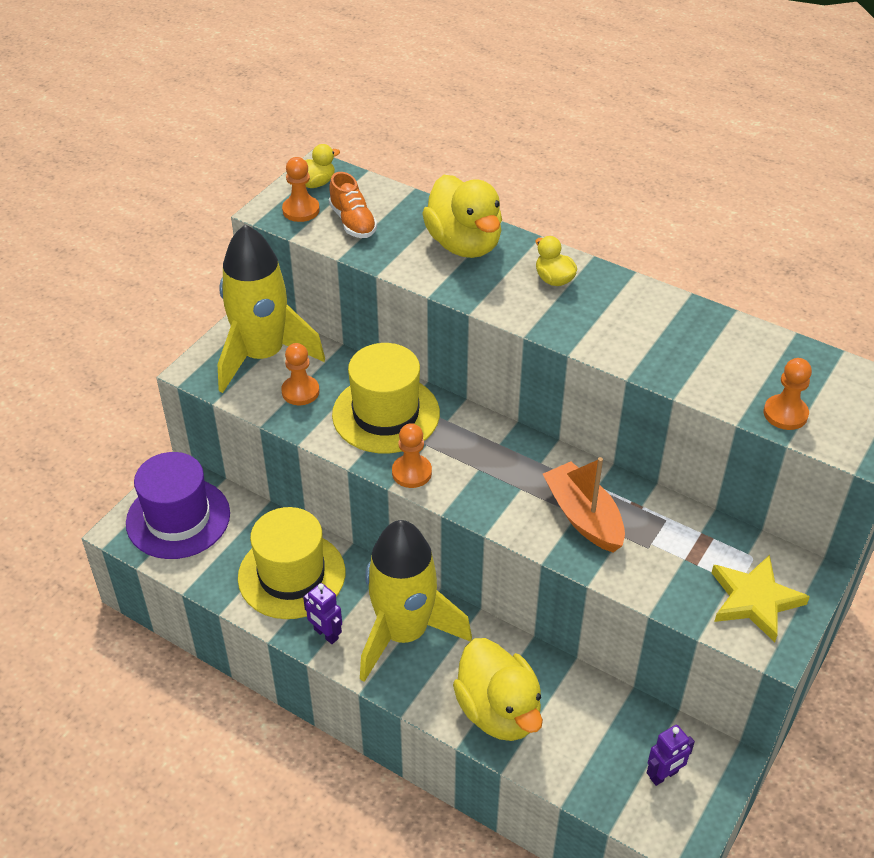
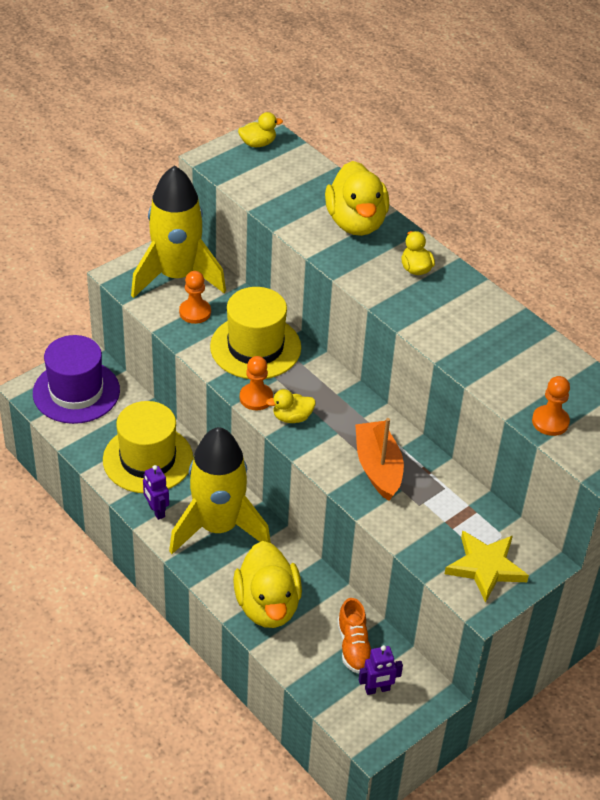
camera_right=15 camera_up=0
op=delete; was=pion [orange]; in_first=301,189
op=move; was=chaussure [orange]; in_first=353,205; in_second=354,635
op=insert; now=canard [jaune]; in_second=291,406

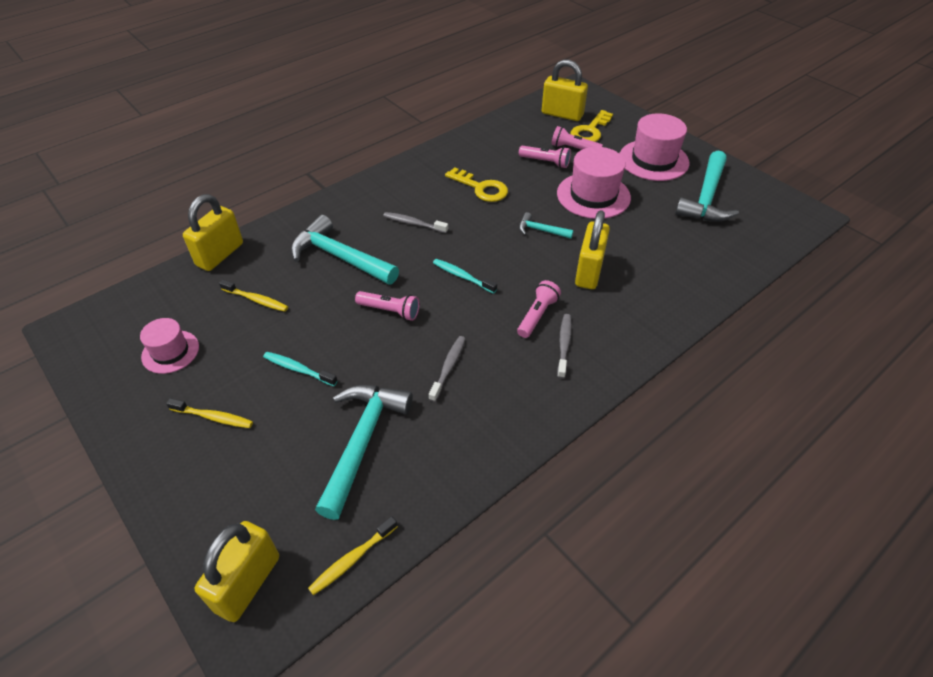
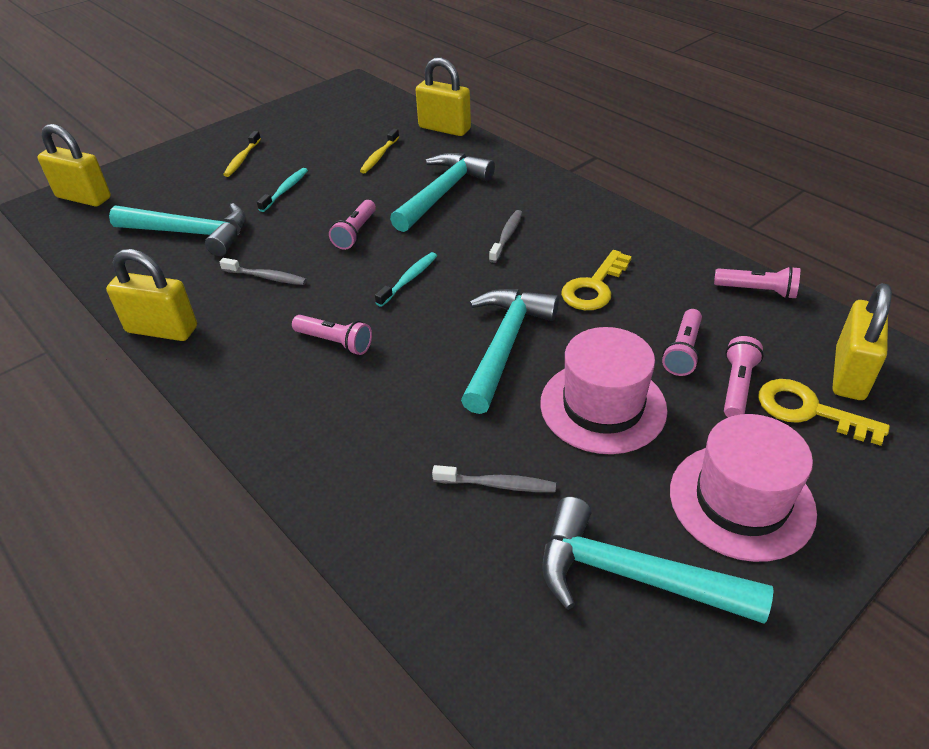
camera_right=90 camera_up=-5
op=move; was=cadenas [jaune]; in_first=592,249; in_second=151,295
op=resize; was=marteau [turquoise]; in_first=546,225; in_second=510,351; ratio=2.05
op=move; was=brosse à dents [gris]; in_first=564,346; in_second=494,478
op=delete; was=chapeau [rose]; in_first=169,346
op=delete; was=brosse à dents [jaune]; in_first=353,555
op=insert; now=lampe de poche [rose]; in_second=757,282

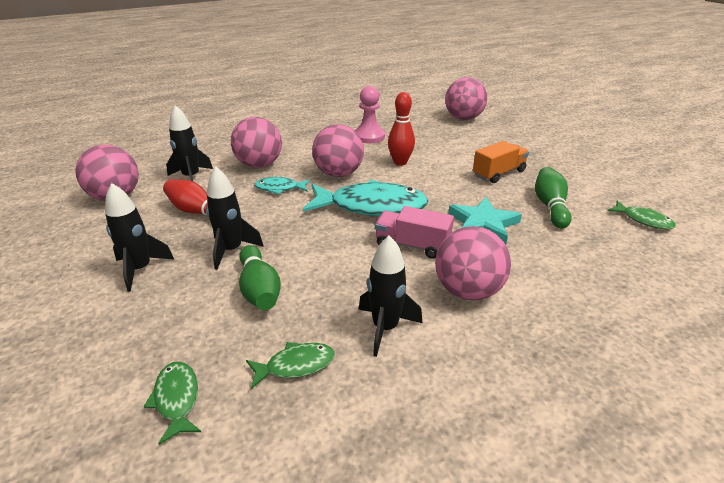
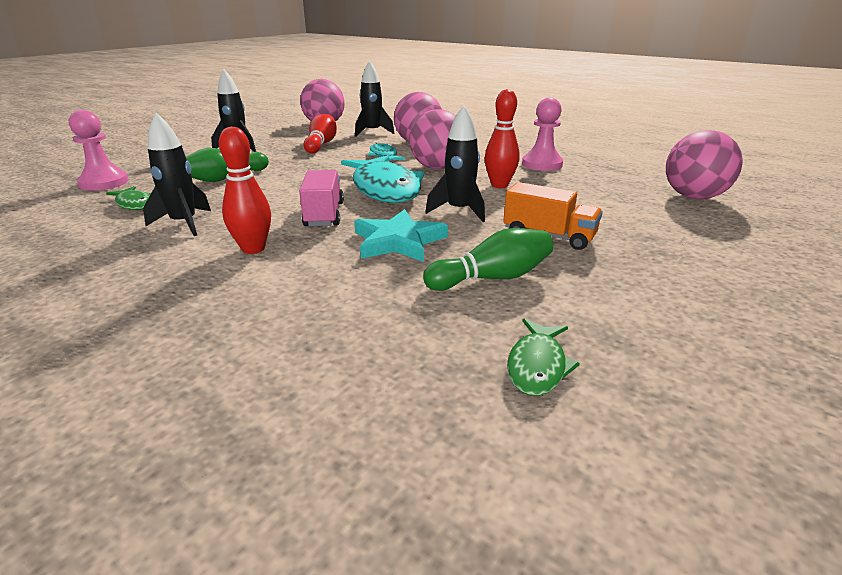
camera_right=65 camera_up=-5
op=move; was=fusée [noir]; in_first=235,218; in_second=455,163
op=replace; was=balle [rose]; now=quille [rouge]; in_first=473,263; in_second=245,190
op=replace; was=poisson [vert]; now=pion [rose]; in_first=172,403; in_second=99,150

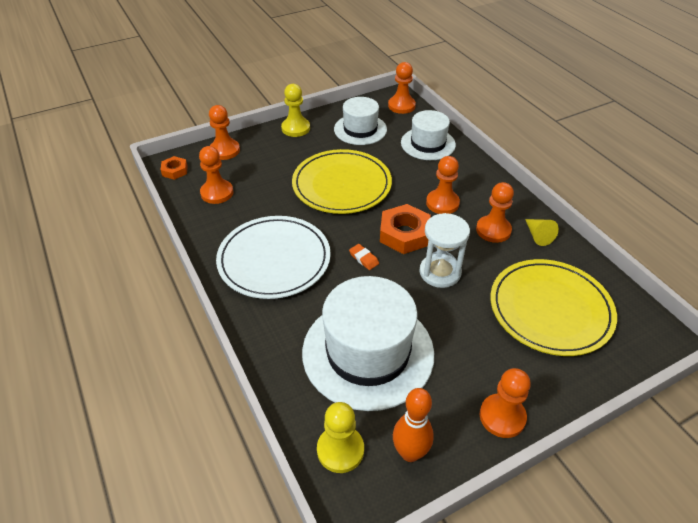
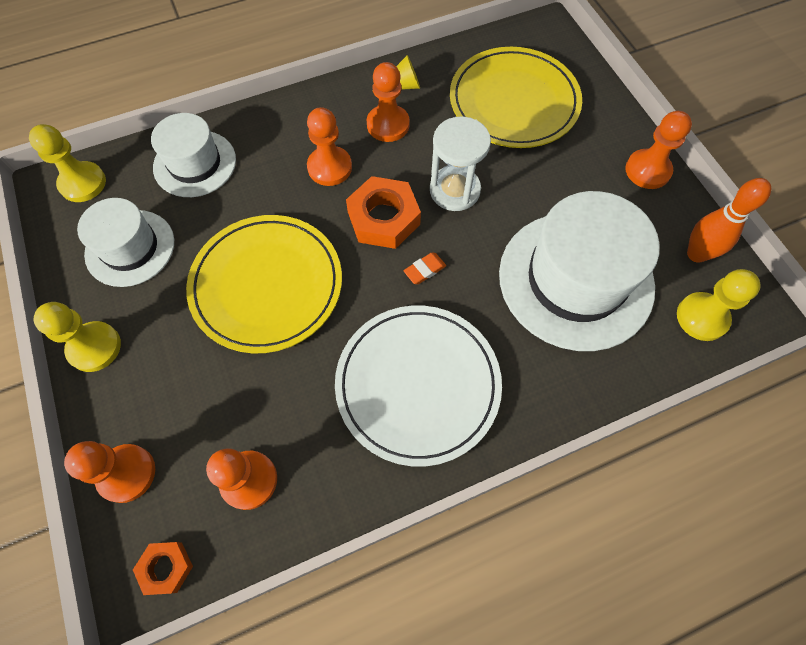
camera_right=-85 camera_up=20
op=recolor; was=pion [orange]; now=pion [jaune]; in_first=402,88; in_second=67,163

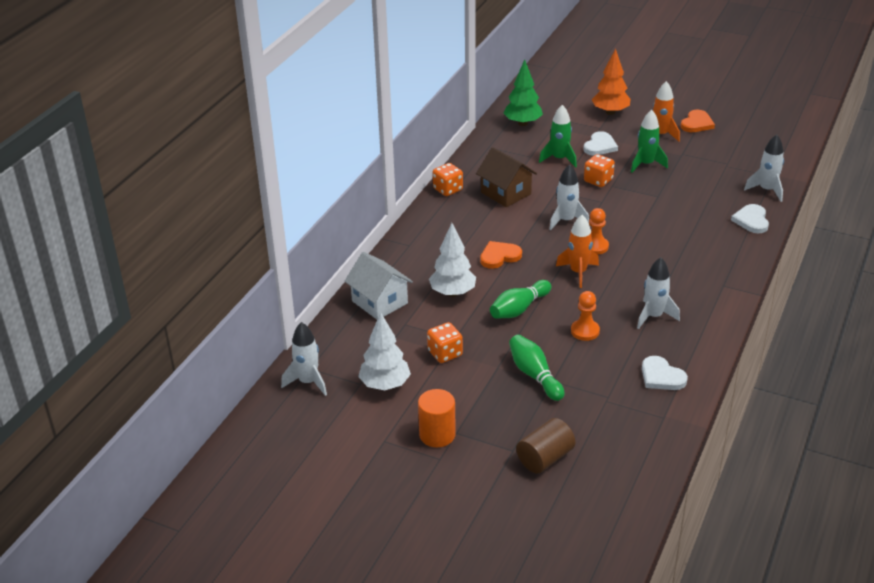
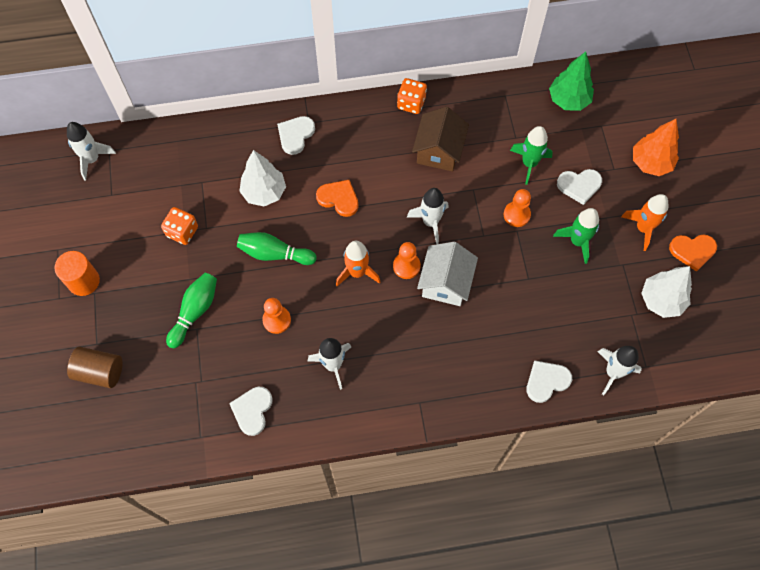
camera_right=55 camera_up=30
op=replace; was=dé [orange]; now=pion [orange]; in_first=599,170; in_second=517,208
op=move; was=maison [blanc]; in_first=378,285; in_second=447,274
op=move; was=arbre [blanc]; in_first=384,351; in_second=666,292
op=insert; now=cœur [blanc]; in_second=296,135

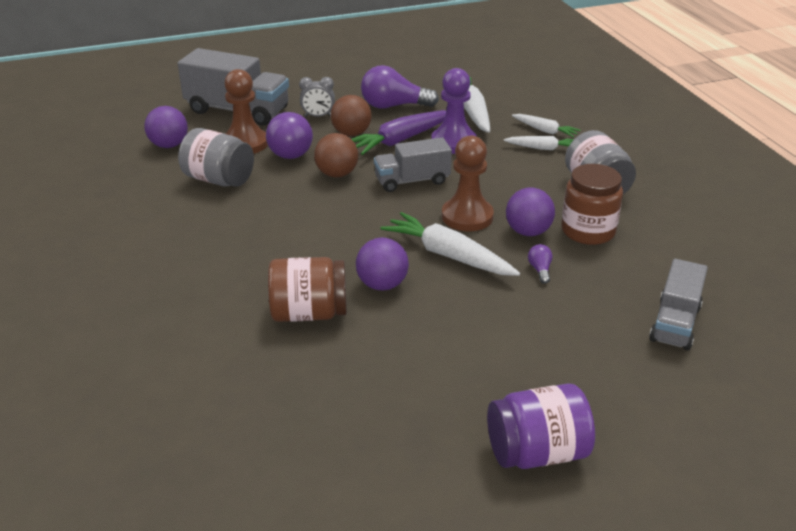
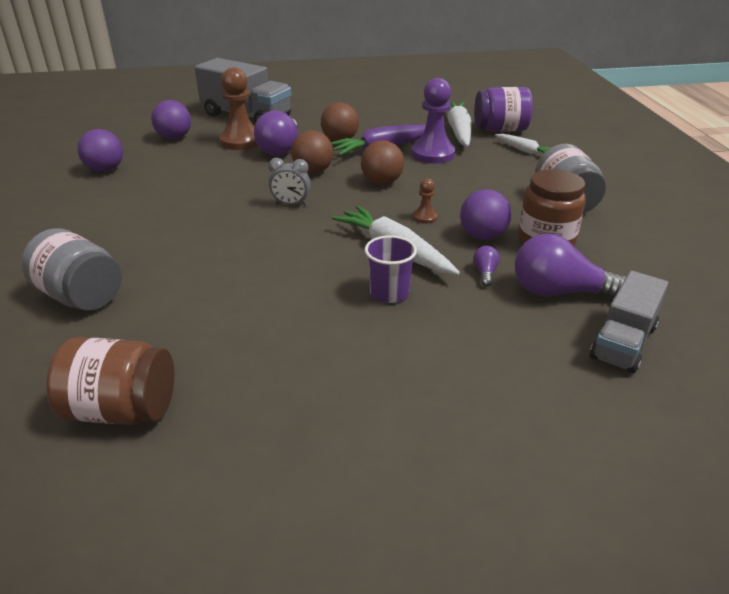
camera_right=10 camera_up=0
op=move; was=ampoule [violet]; in_first=400,87; in_second=570,266
op=move; was=réveil [gris]; in_first=317,97; in_second=289,182
op=move; was=bocal [gris]; in_first=216,157; in_second=71,269
op=resize; was=pion [marron]; in_first=468,183; in_second=425,201; ratio=0.47
op=delete; was=carotte [blanc]; in_first=539,143
op=replace; was=camion [gris]; now=balle [marron]; in_first=413,164; in_second=382,162
op=move; was=balle [violet]; in_first=382,264; in_second=100,150
op=move; was=bocal [marron]; in_first=307,289; in_second=110,381
op=move; was=bocal [violet]; in_first=541,426; in_second=503,109
op=insert; now=gobelet [violet]; in_second=391,269

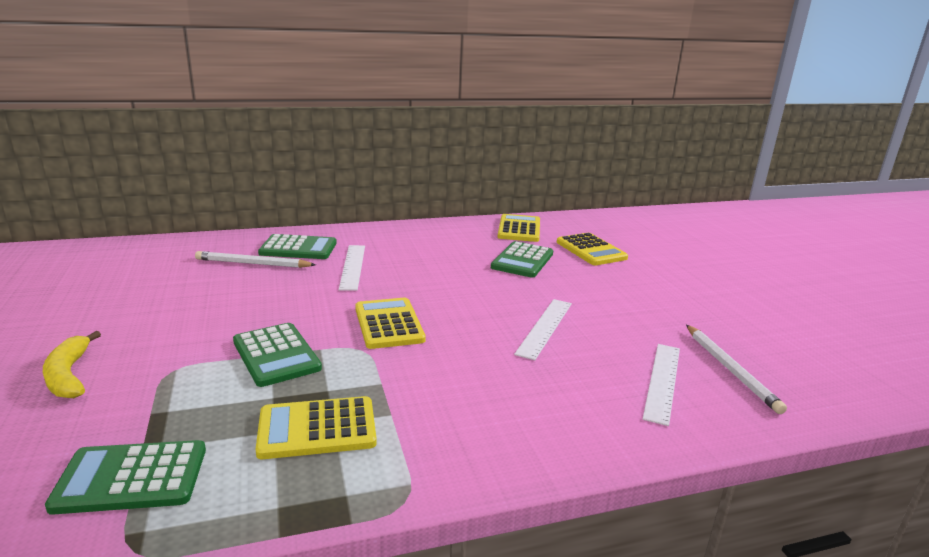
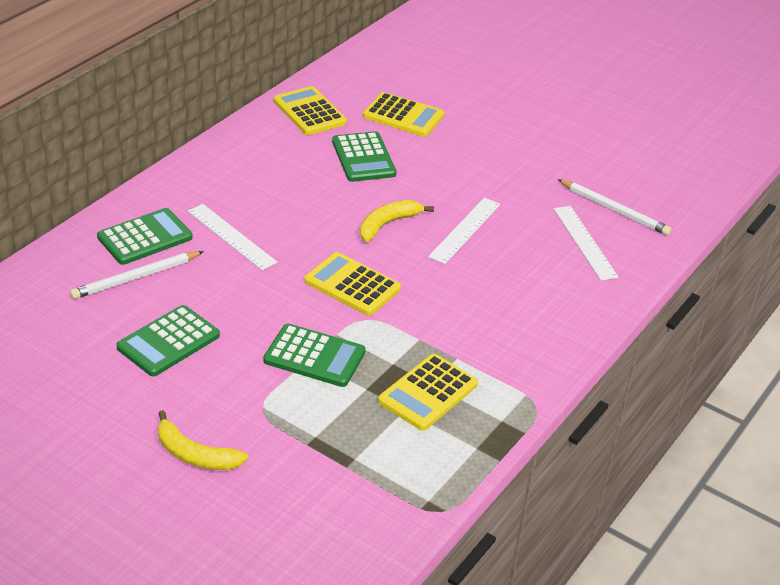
camera_right=-40 camera_up=15
op=rotate; was=règle [blanc]; in_first=543,329; in_second=464,231; clockwise=45
op=move; was=calculatrice [vert]; in_first=125,477; in_second=168,340
op=insert; now=banane [jaune]; in_second=397,221

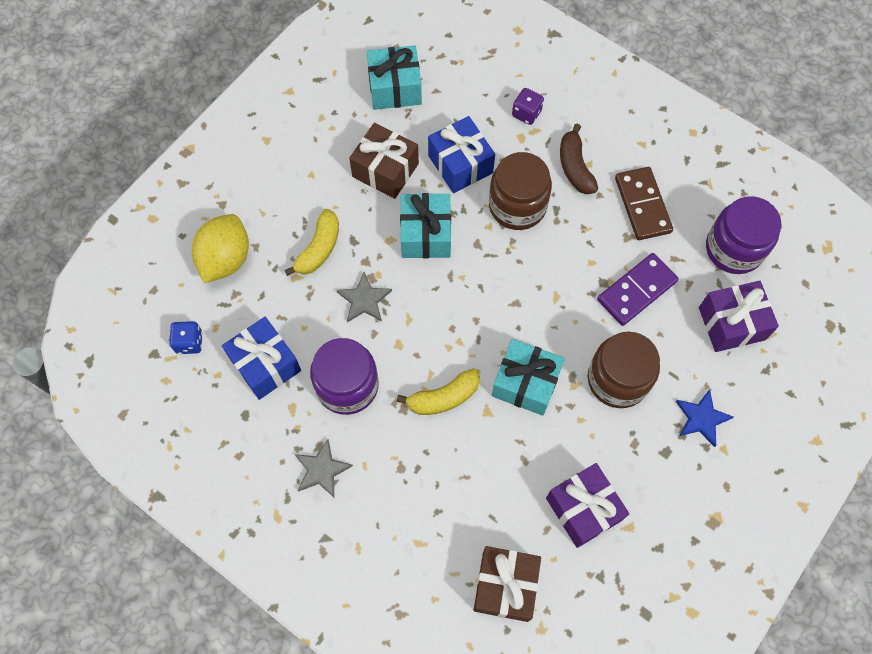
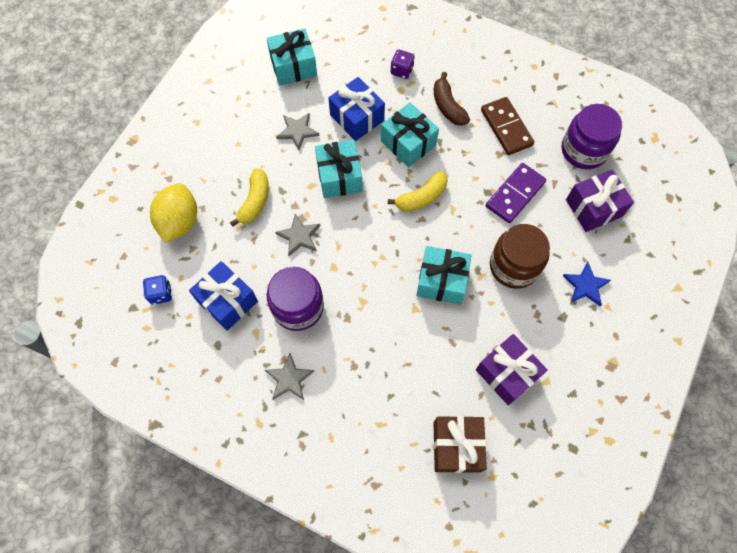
camera_right=-10 camera_up=0
op=replace; was=cadeau [marron]; now=étoile [gris]; in_first=384,161; in_second=298,131
op=replace; was=bocal [marron]; now=cadeau [turquoise]; in_first=520,191; in_second=410,134
op=move; was=banane [jaune]; in_first=438,391; in_second=418,191

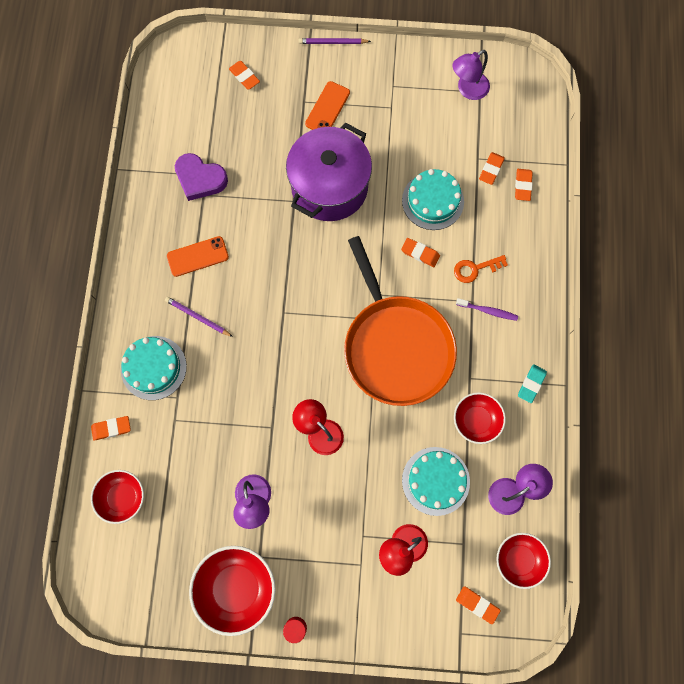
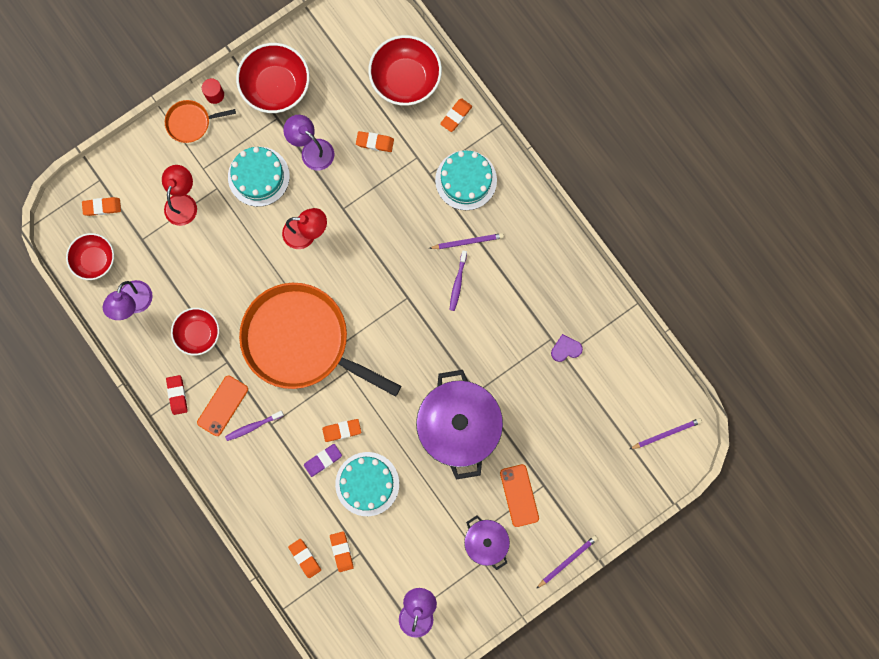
camera_right=140 camera_up=5
op=move; was=gomme [orange]; in_first=244,75; in_second=375,141
op=resize; was=cœur [violet]; in_first=201,177; in_second=567,348; ratio=0.57
op=move; was=téléphone [orange]; in_first=198,256; in_second=222,406
op=delete; was=clé [orange]; in_first=481,269
op=recolor; was=gomme [turquoise]; now=gomme [rouge]; in_first=532,383; in_second=177,395
op=move; was=gâteau [turquoise]; in_first=436,481; in_second=259,177
op=resize; was=bol [rouge]; in_first=117,497; in_second=405,70; ratio=1.55
op=insert; now=poêle [orange]; in_second=200,121
op=insert; now=brosse à dents [violet]; in_second=458,280
op=insert; now=crayon [violet]; in_second=666,433
op=insert; now=gomme [violet]; in_second=323,460
op=insert; now=marmite [violet]; in_second=487,543

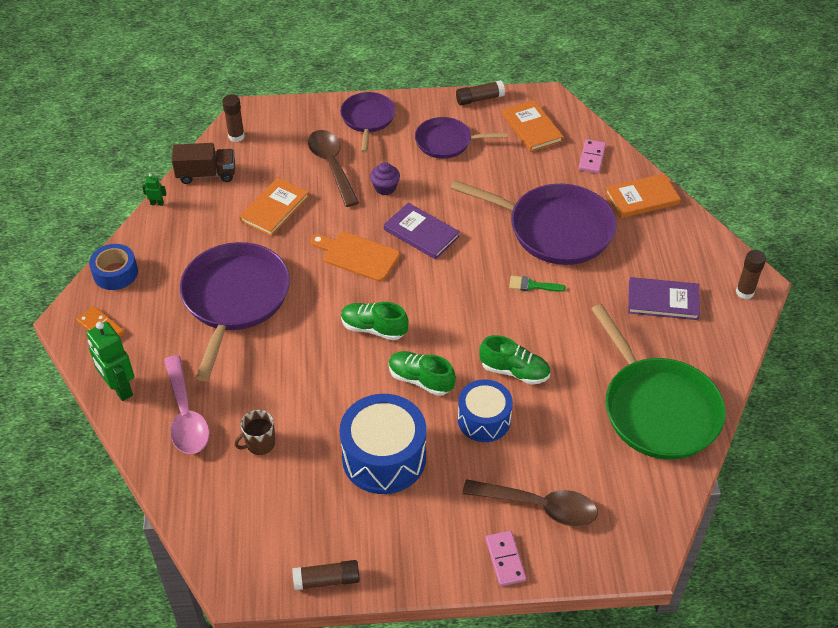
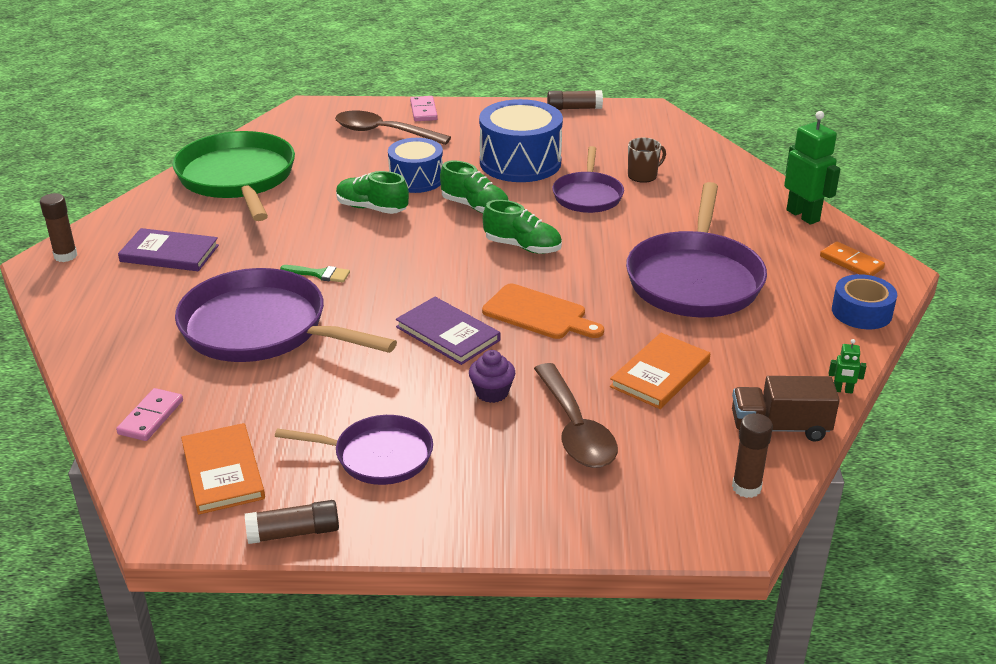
camera_right=-175 camera_up=-15
op=move; was=poêle [violet]; in_first=368,122; in_second=588,179
op=delete; was=livre [orange]; in_first=643,196
op=delete; was=cuillère [rose]; in_first=187,404

